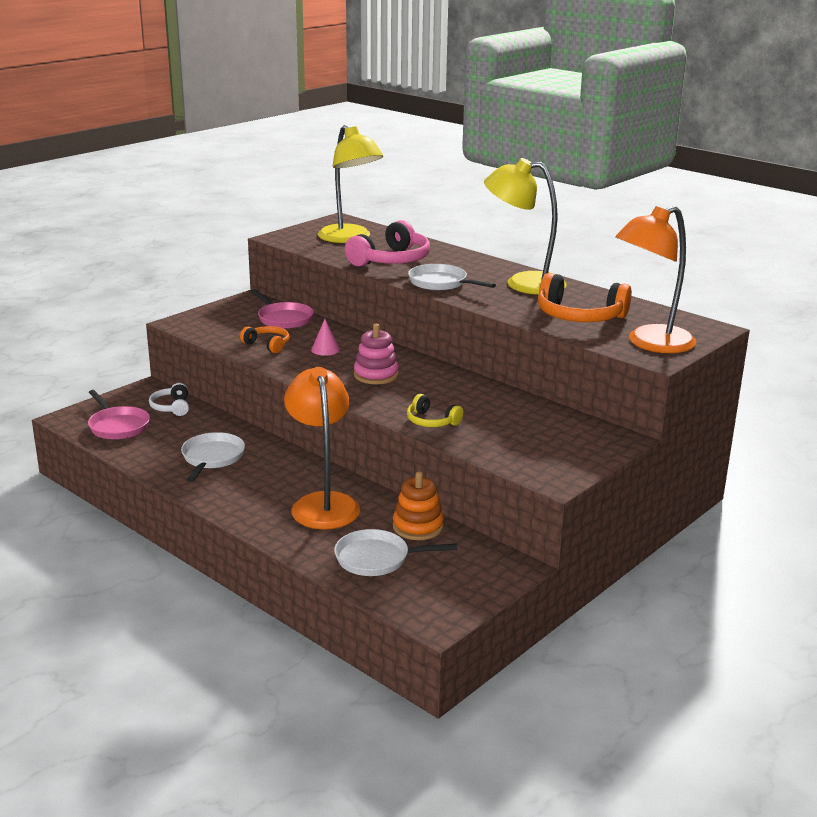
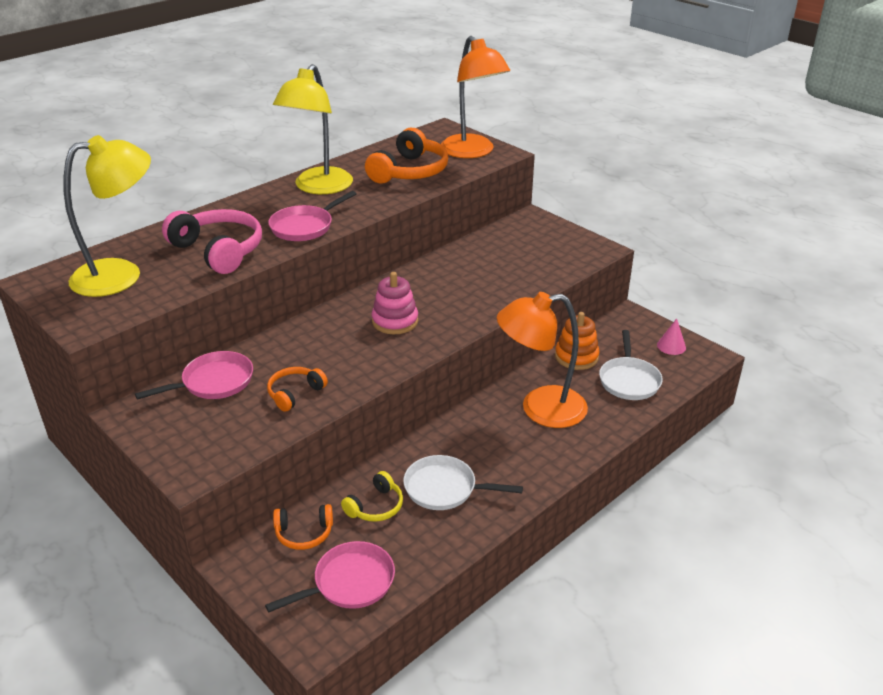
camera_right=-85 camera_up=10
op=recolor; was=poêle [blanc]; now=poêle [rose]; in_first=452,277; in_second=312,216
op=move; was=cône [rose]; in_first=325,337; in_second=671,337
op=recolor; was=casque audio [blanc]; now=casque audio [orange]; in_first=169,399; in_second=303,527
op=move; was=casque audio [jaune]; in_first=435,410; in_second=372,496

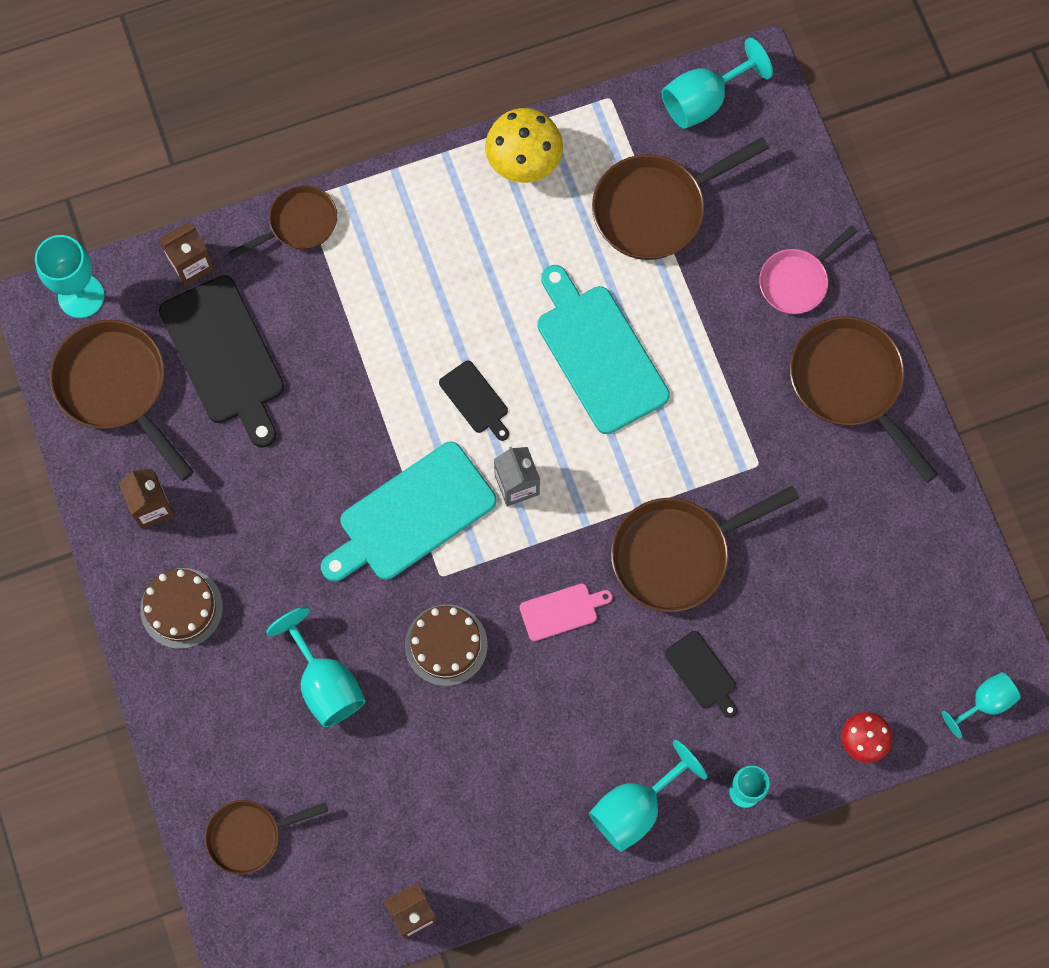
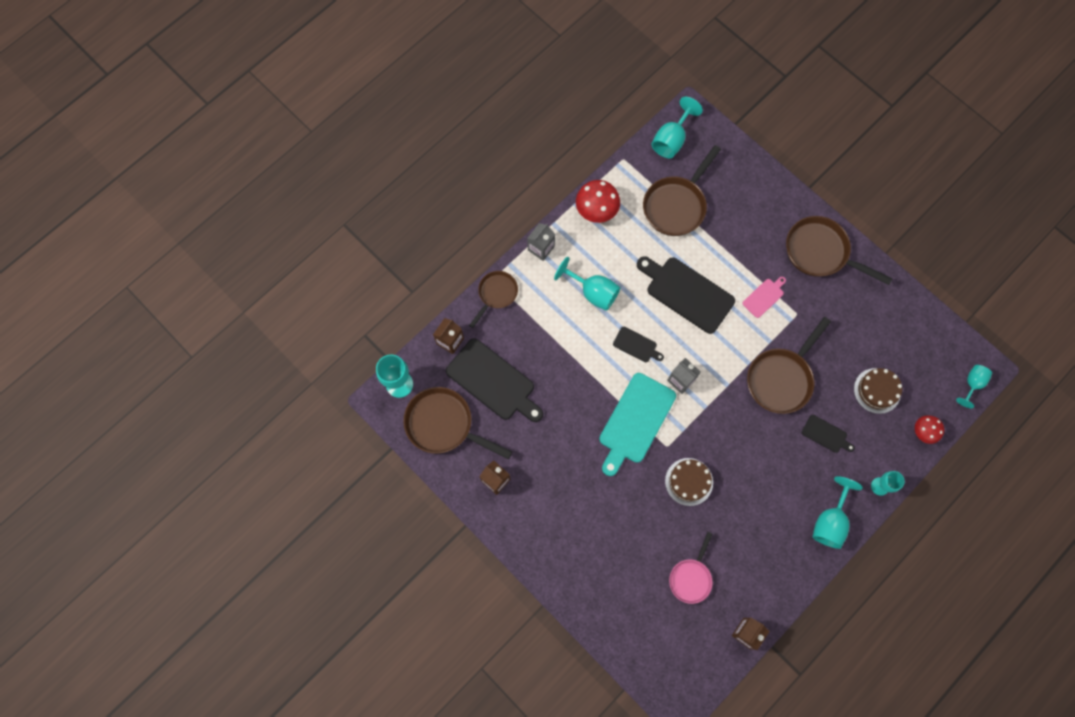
camera_right=-25 camera_up=0
op=recolor; was=champignon [jaune]; now=champignon [rouge]; in_first=524,145; in_second=598,201
op=move; was=poêle [rose]; in_first=808,269; in_second=691,568
op=recolor; was=planche à découper [turquoise]; now=planche à découper [noir]; in_first=603,349; in_second=686,295
op=move; was=gâteau [marron]; in_first=181,608; in_second=878,391
op=move; was=planche à découper [rose]; in_first=566,612; in_second=764,297
op=move; was=verre à pied [turquoise]; in_first=316,667; in_second=587,284
op=delete; was=poêle [marron]; in_first=266,837
op=insert; now=brique de lait [gris]; in_second=541,242

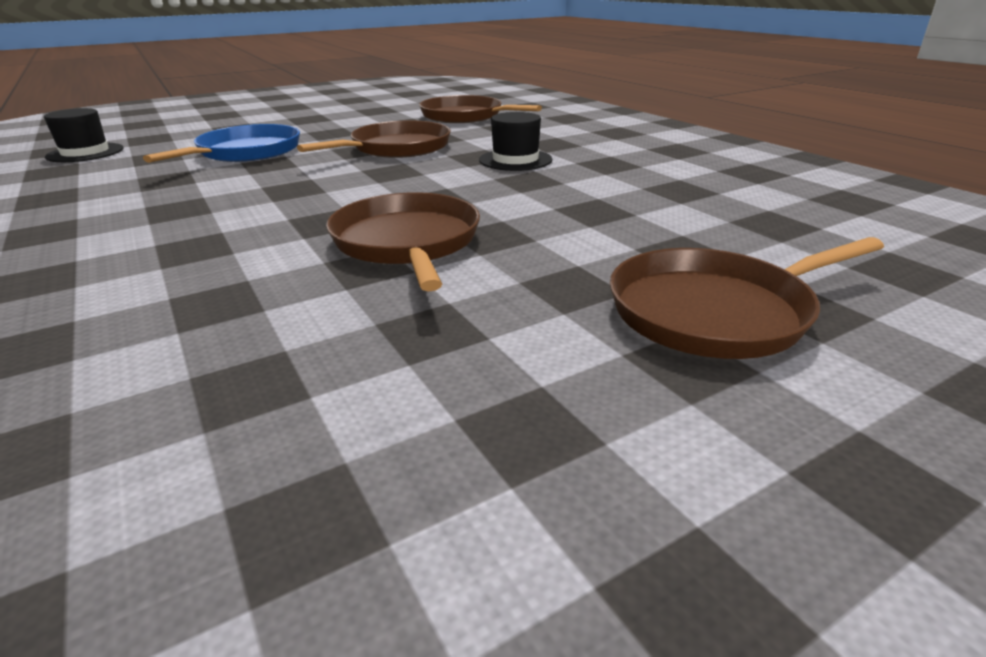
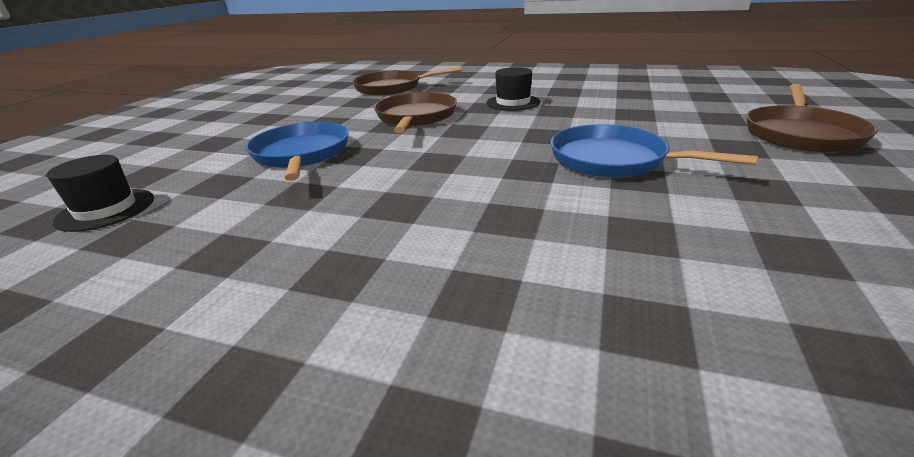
camera_right=-40 camera_up=0
op=recolor; was=poêle [marron]; now=poêle [bleu]; in_first=403,241; in_second=654,151

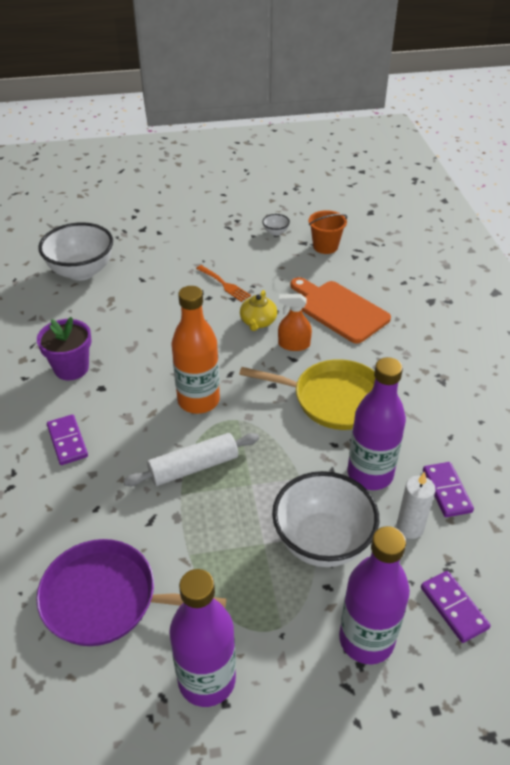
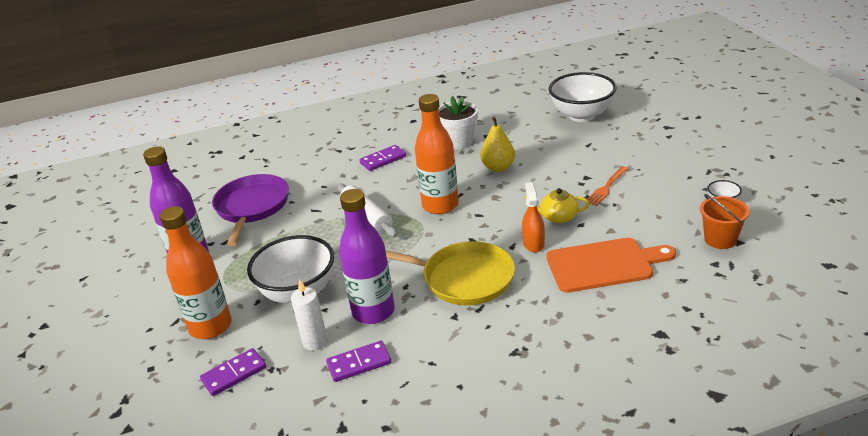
camera_right=85 camera_up=-10
op=rotate; was=planche à découper [orange]; in_first=340,310; in_second=611,265; clockwise=45
op=recolor; was=pot de fleurs [violet]; now=pot de fleurs [blanc]; in_first=64,348; in_second=458,122
op=rotate; was=poêle [jaune]; in_first=307,394; in_second=450,273; clockwise=-75
op=recolor; was=bouteille [violet]; now=bouteille [orange]; in_first=374,595; in_second=196,272
op=insert; now=poire [jaune]; in_second=497,144

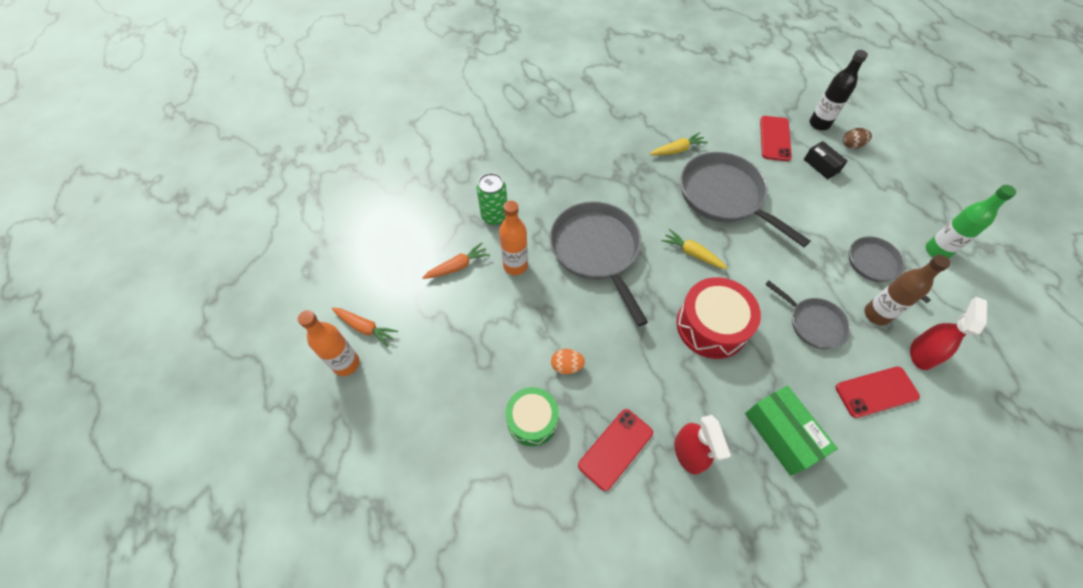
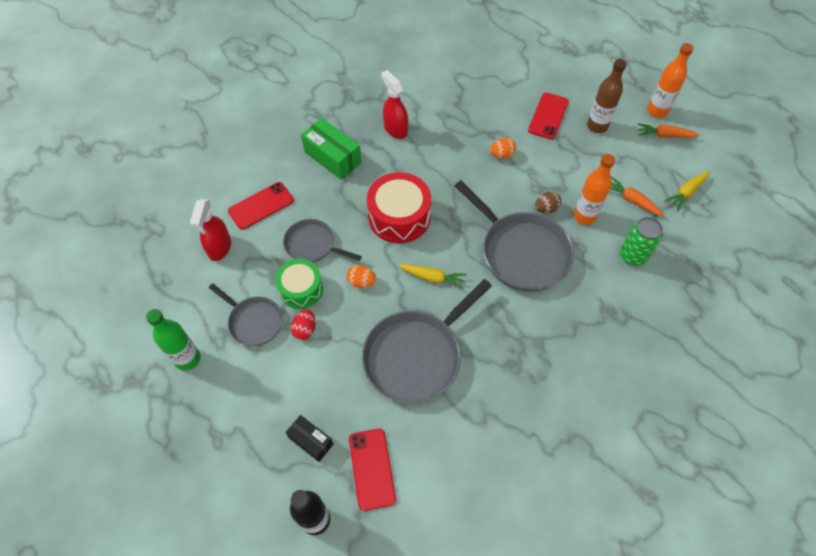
camera_right=160 camera_up=0
op=move; was=œuf [marron]; in_first=857,138; in_second=548,202
op=move; was=carotte [jaune]; in_first=679,143; in_second=687,191
op=rotate; was=poêle [gris]; in_first=745,199; in_second=427,341; clockwise=105
op=rotate; was=carotte [orange]; in_first=456,260; in_second=637,196; clockwise=90
op=move; was=bouteille [marron]; in_first=907,290; in_second=607,96
op=move; was=tambour [vert]; in_first=532,416; in_second=299,284
op=move; was=téléphone [rouge]; in_first=615,450; in_second=548,116
op=insert; now=œuf [orange]; in_second=361,276
op=insert; now=œuf [rouge]; in_second=303,325

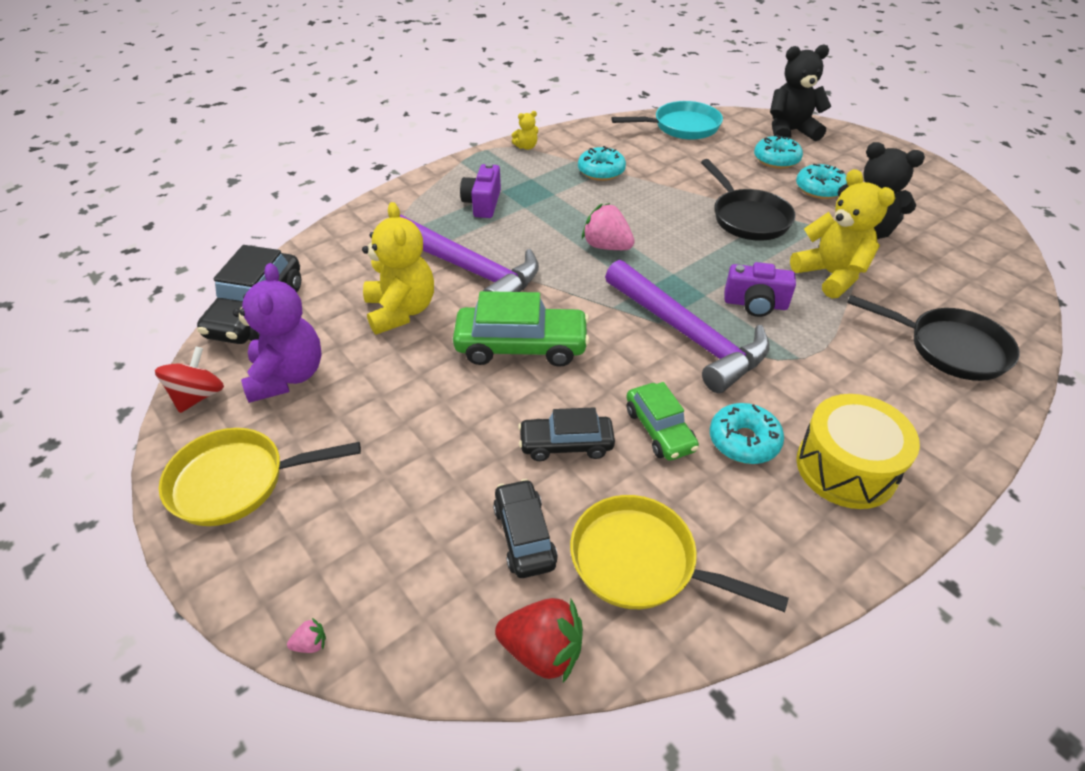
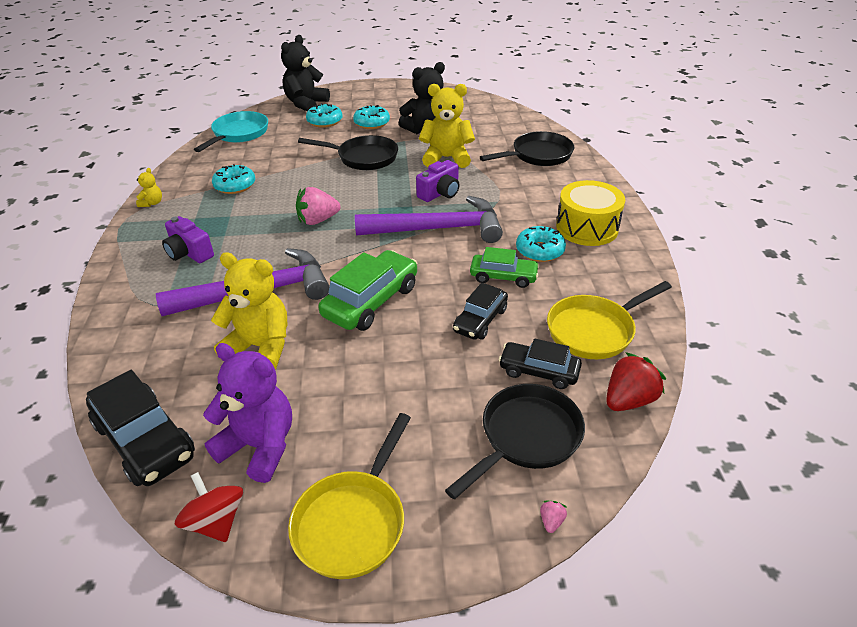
camera_right=-55 camera_up=-5
op=insert; now=poêle [noir]; in_second=515,441

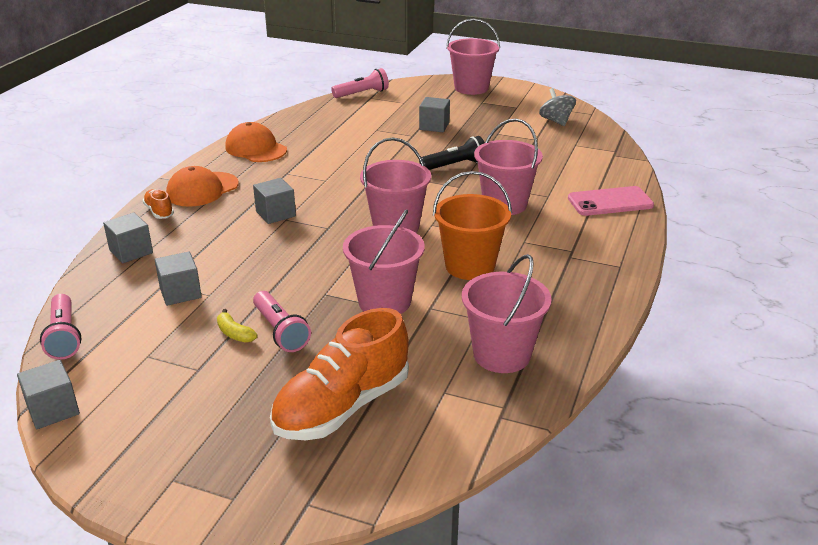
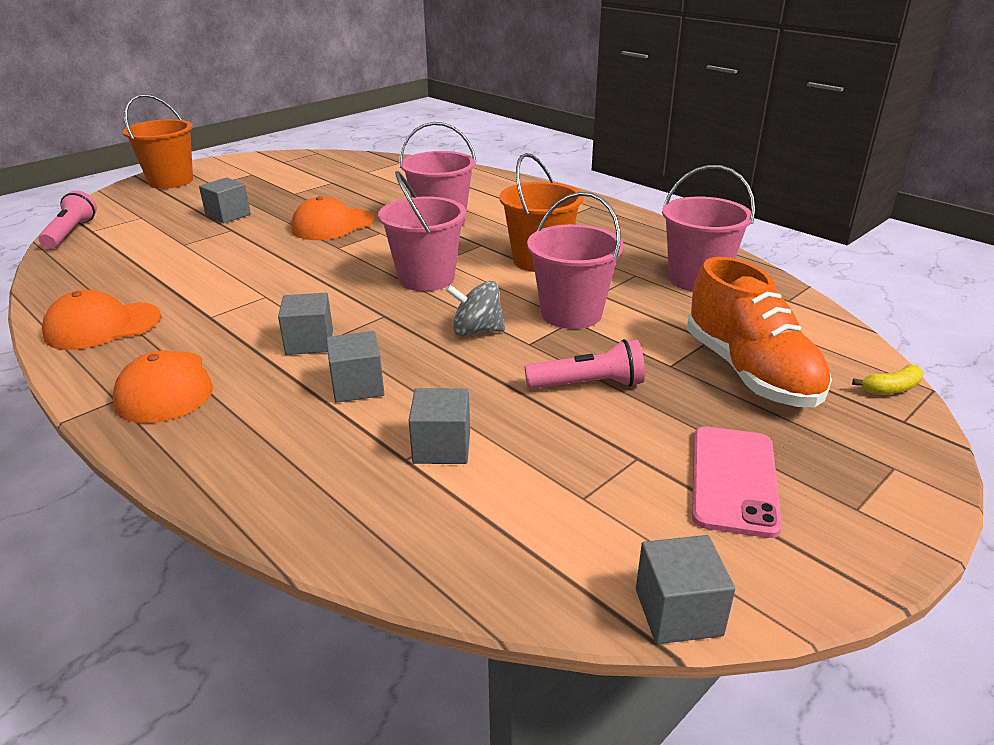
camera_right=-65 camera_up=0
op=recolor; was=seau [rose]; now=seau [orange]; in_first=473,56; in_second=158,141
op=move; was=toupie [gris]; in_first=557,107; in_second=475,308
op=replace; was=lampe de poche [noir]; now=casquette [orange]; in_first=452,153; in_second=333,218
op=move; was=téléphone [rose]; in_first=611,201; in_second=737,482
op=delete; was=chaussure [orange]; in_first=158,204
op=move; was=cube [gris]; in_first=128,238; in_second=355,367
op=delete; was=lampe de poche [rose]; in_first=61,327
op=move; was=banane [jaune]; in_first=237,326; in_second=888,380

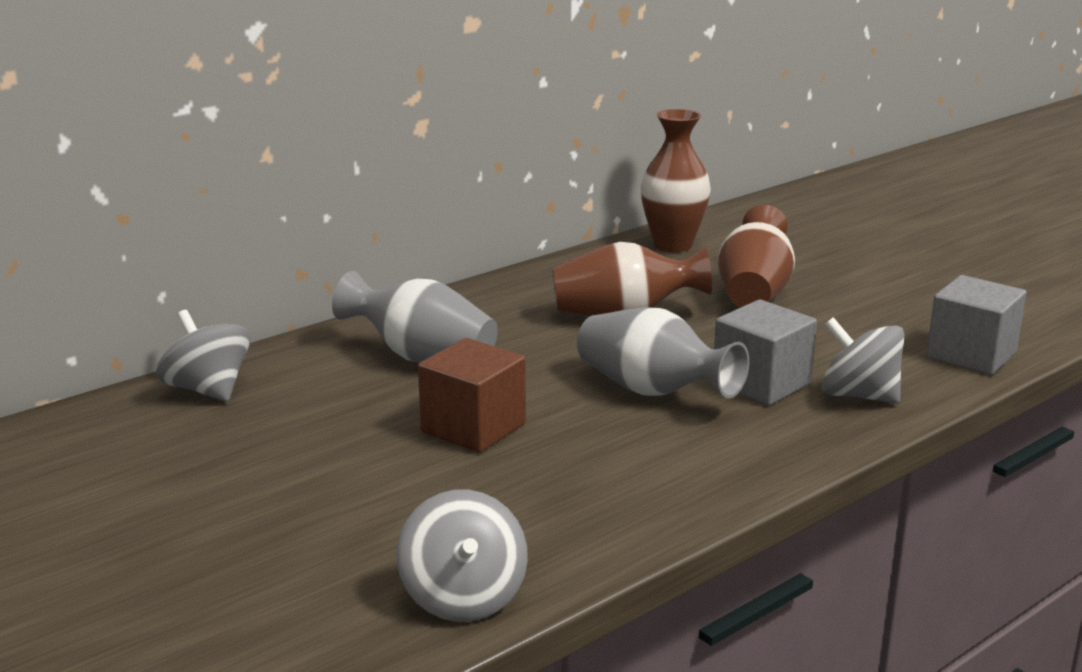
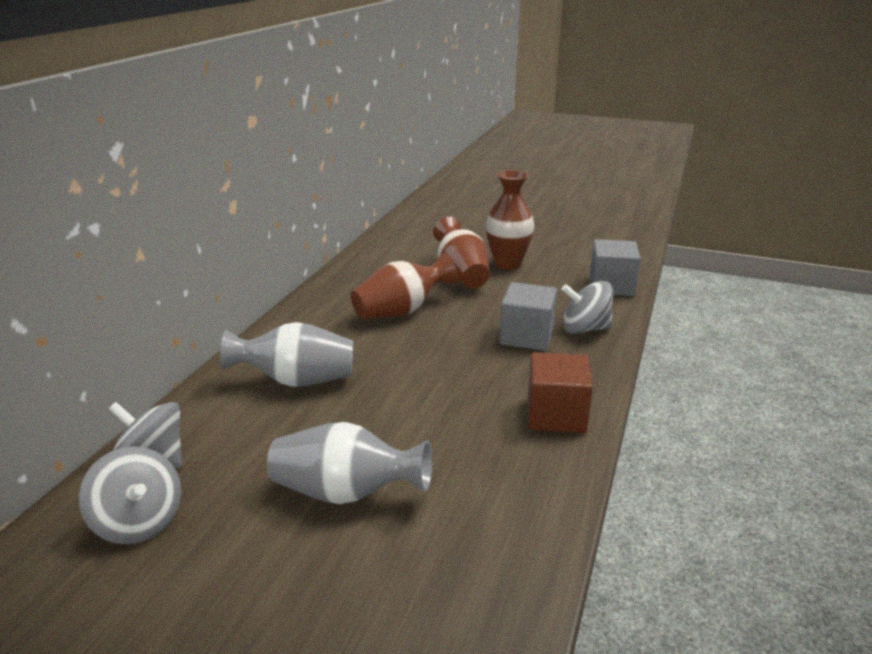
camera_right=-30 camera_up=5
op=move; was=vase [marron]; in_first=676,180; in_second=510,220
op=move; was=vase [gris]; in_first=663,352; in_second=349,463
op=move; was=cube [marron]; in_first=472,395; in_second=560,392
op=move; was=toupie [gris]; in_first=462,556; in_second=130,495

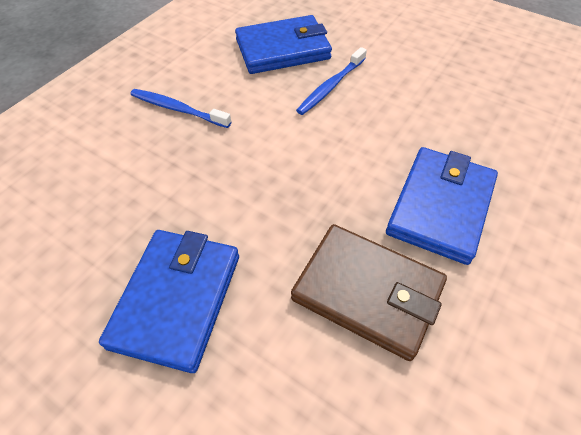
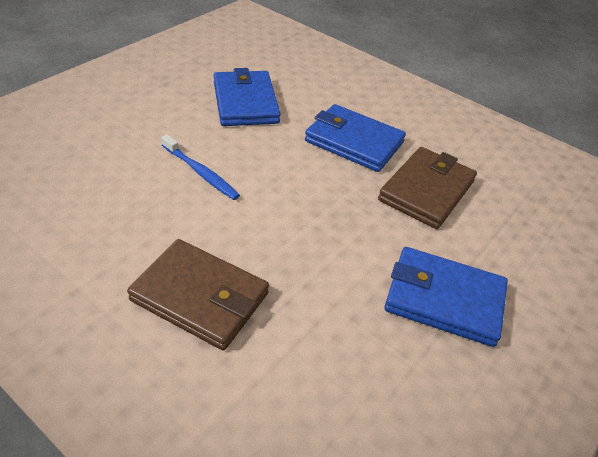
camera_right=-90 camera_up=-10
op=move; was=portefeuille [bleu]; in_first=283,44; in_second=247,97
op=replace; was=brosse à dents [bleu]; now=portefeuille [marron]; in_first=180,108; in_second=198,294

